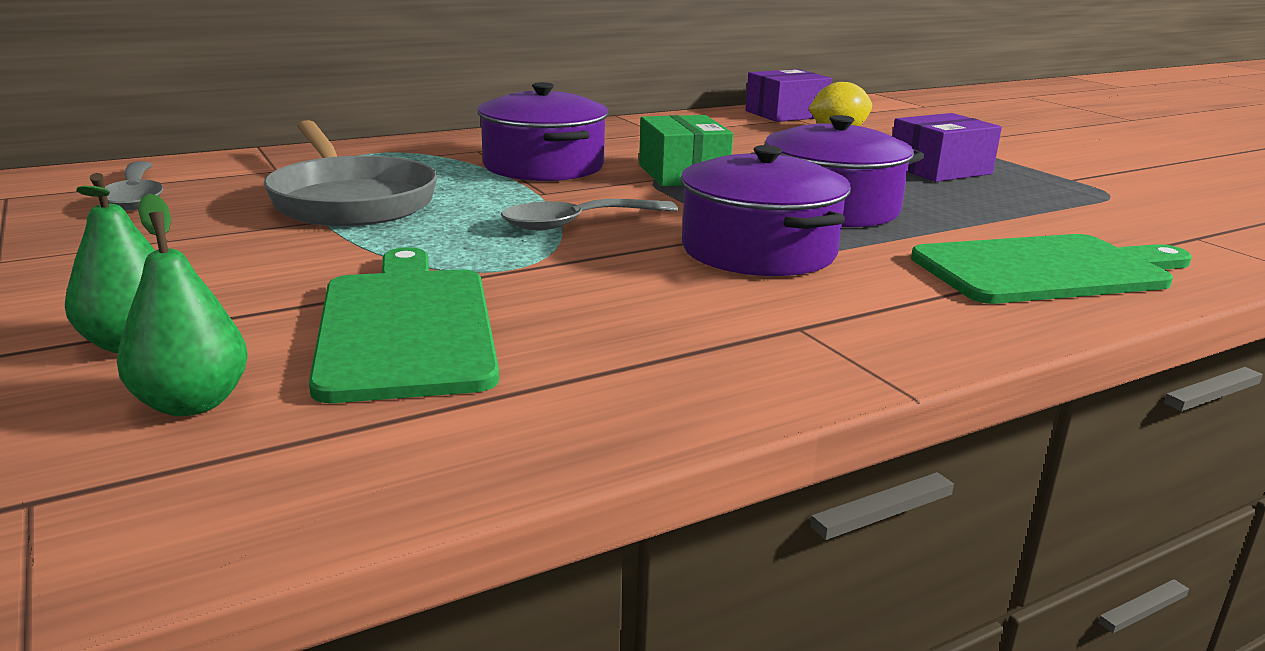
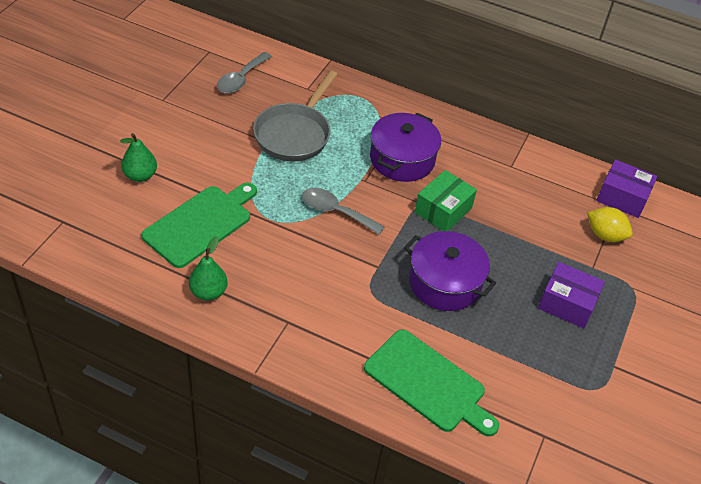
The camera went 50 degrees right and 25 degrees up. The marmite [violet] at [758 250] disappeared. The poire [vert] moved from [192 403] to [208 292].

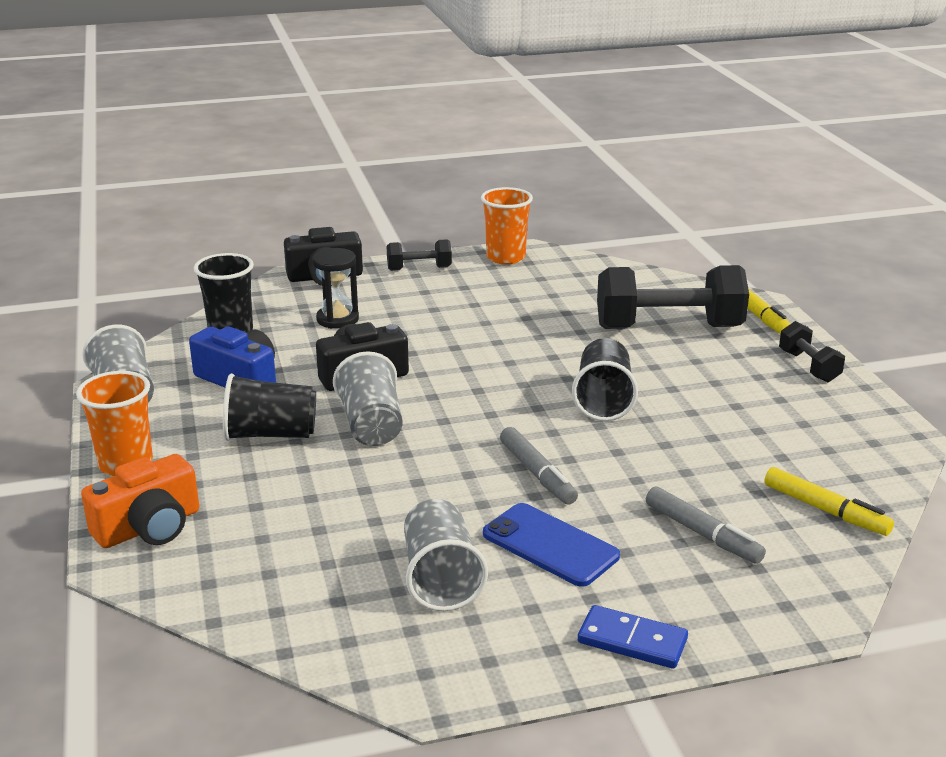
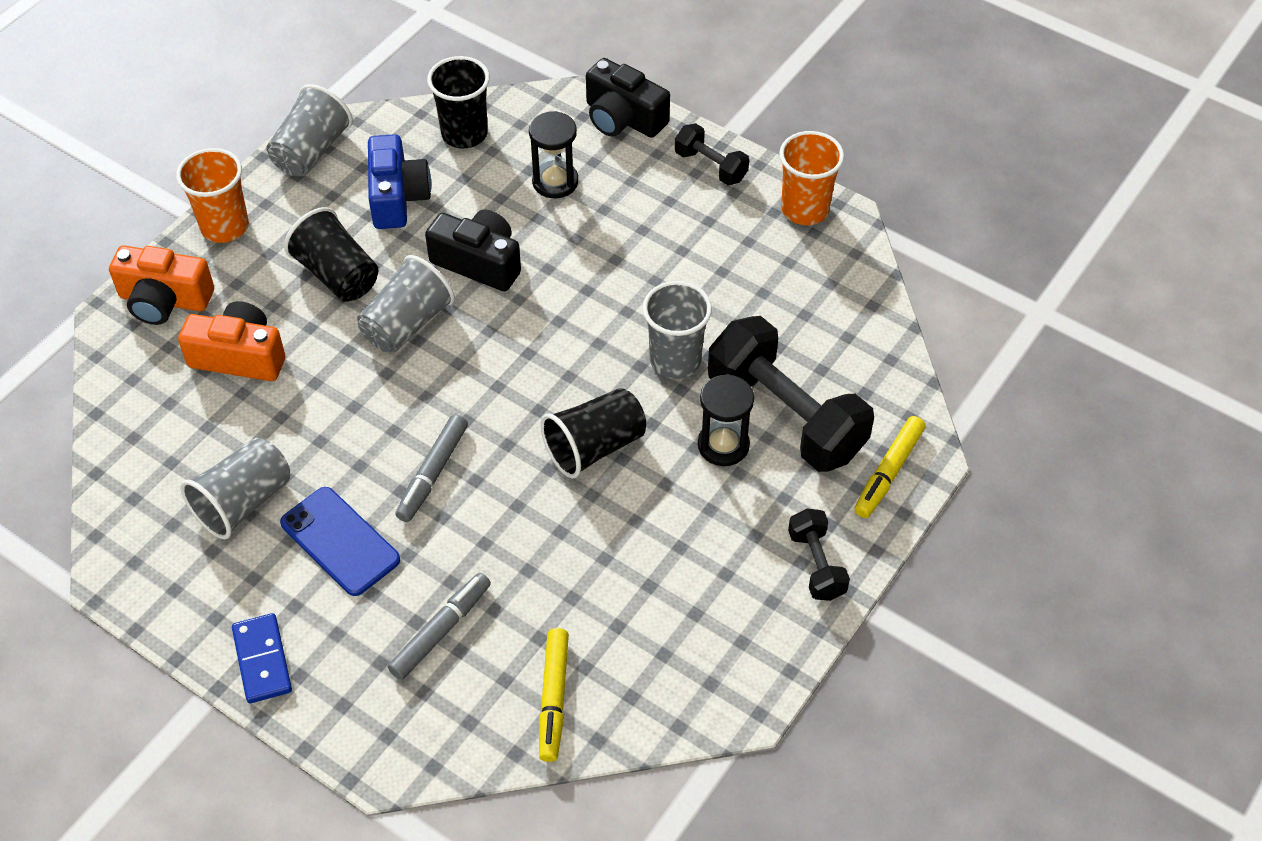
The camera went 50 degrees right and 25 degrees up. The appareil photo [orange] at [239 356] appeared. The gobelet [gris] at [675 360] appeared. The sablier [noir] at [723 445] appeared. The téléphone [bleu] at [550 545] turned 45 degrees counterclockwise. The feutre [gris] at [702 534] turned 150 degrees counterclockwise. The haltère [noir] at [808 366] turned 45 degrees counterclockwise.

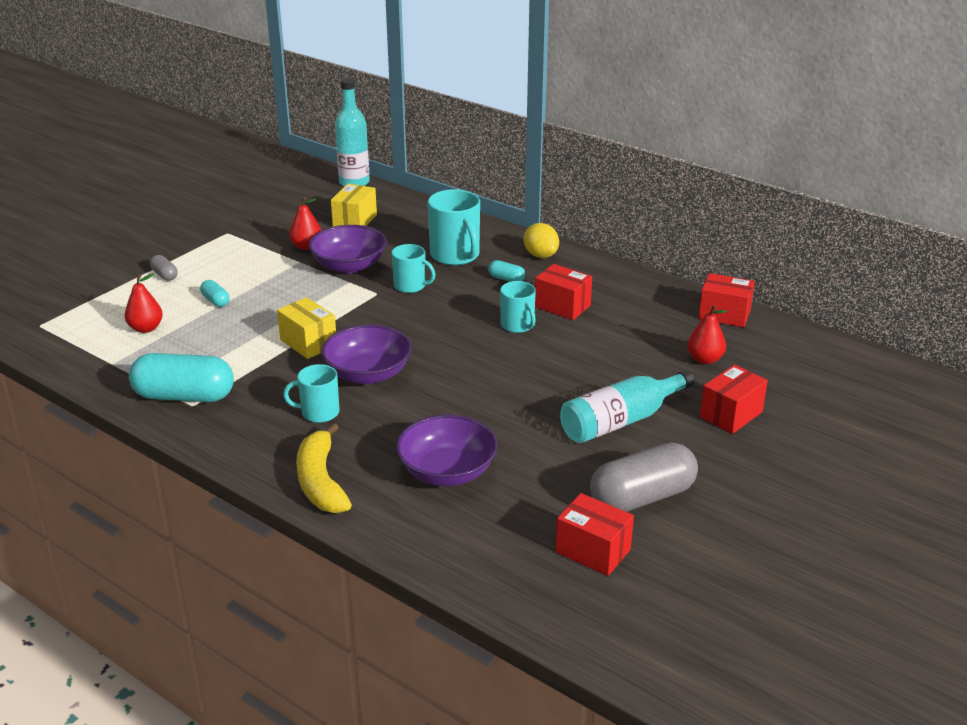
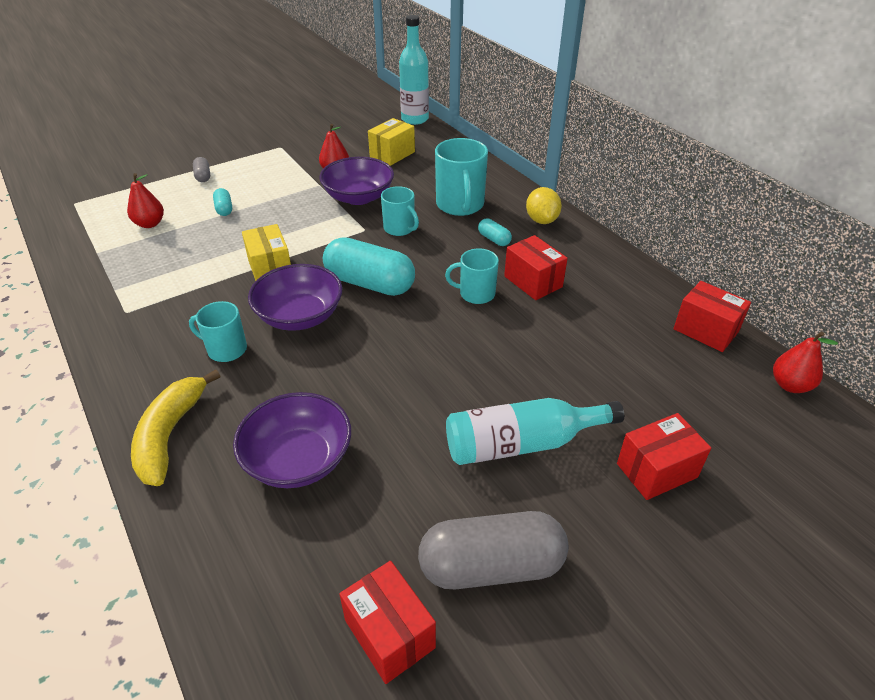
The camera went 20 degrees right and 10 degrees up. The gélule [turquoise] moved from [184 396] to [370 283]. The poire [rouge] moved from [704 359] to [790 385]. The tasse [turquoise] at [518 325] turned 105 degrees clockwise.

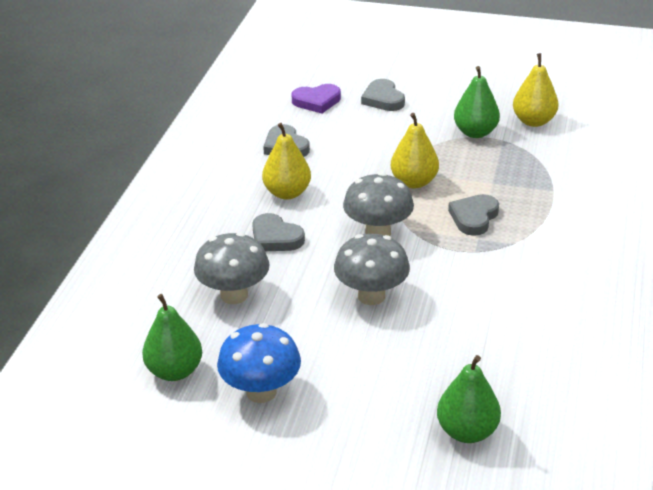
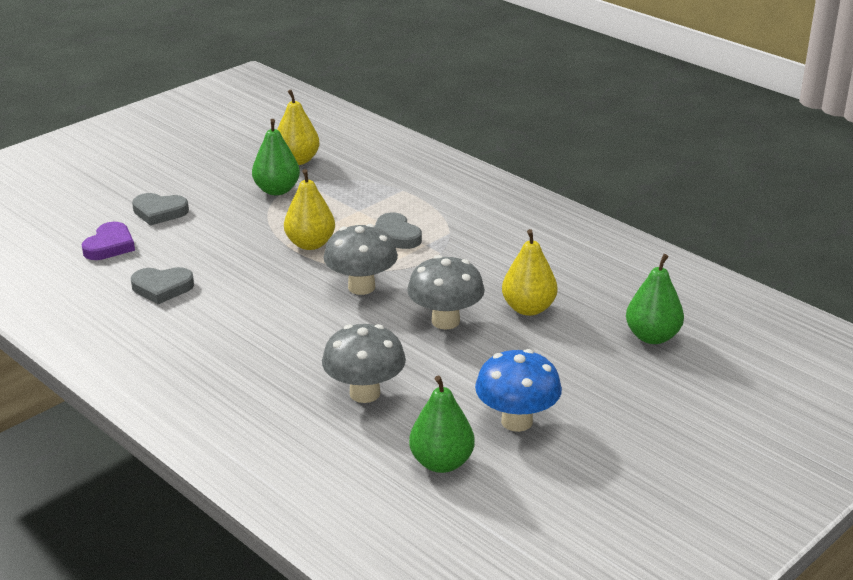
The camera went 60 degrees left and 5 degrees down. The cœur [gris] at [275 237] disappeared. The poire [jaune] moved from [287 193] to [528 308].

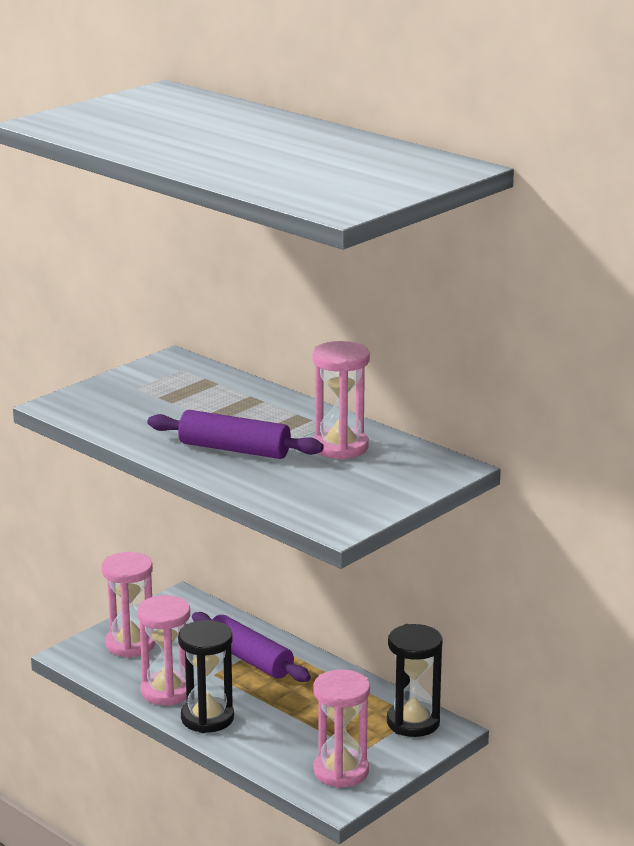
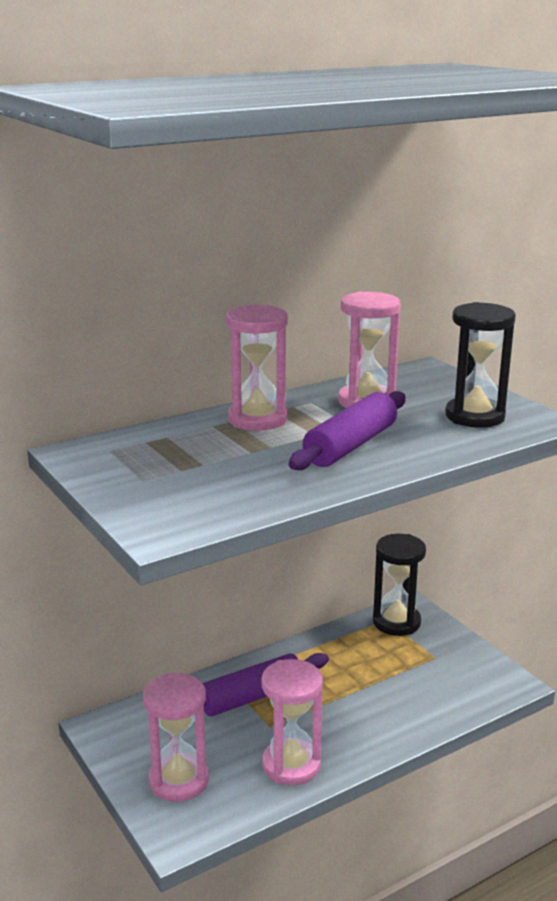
The camera went 75 degrees left and 0 degrees up. The sablier [noir] moved from [207 718] to [475 416]. The sablier [rose] moved from [341 771] to [257 419].

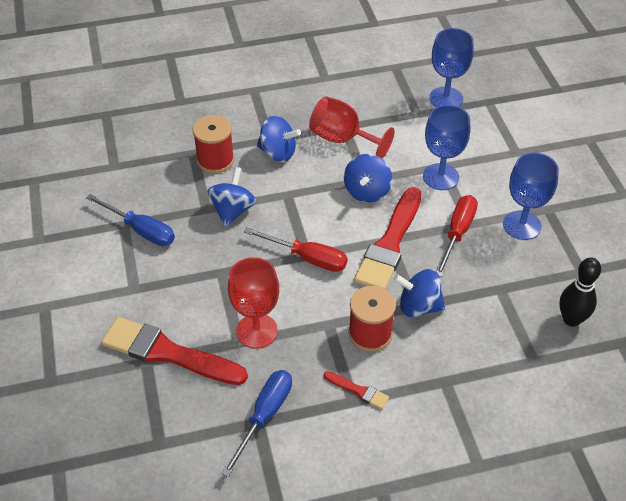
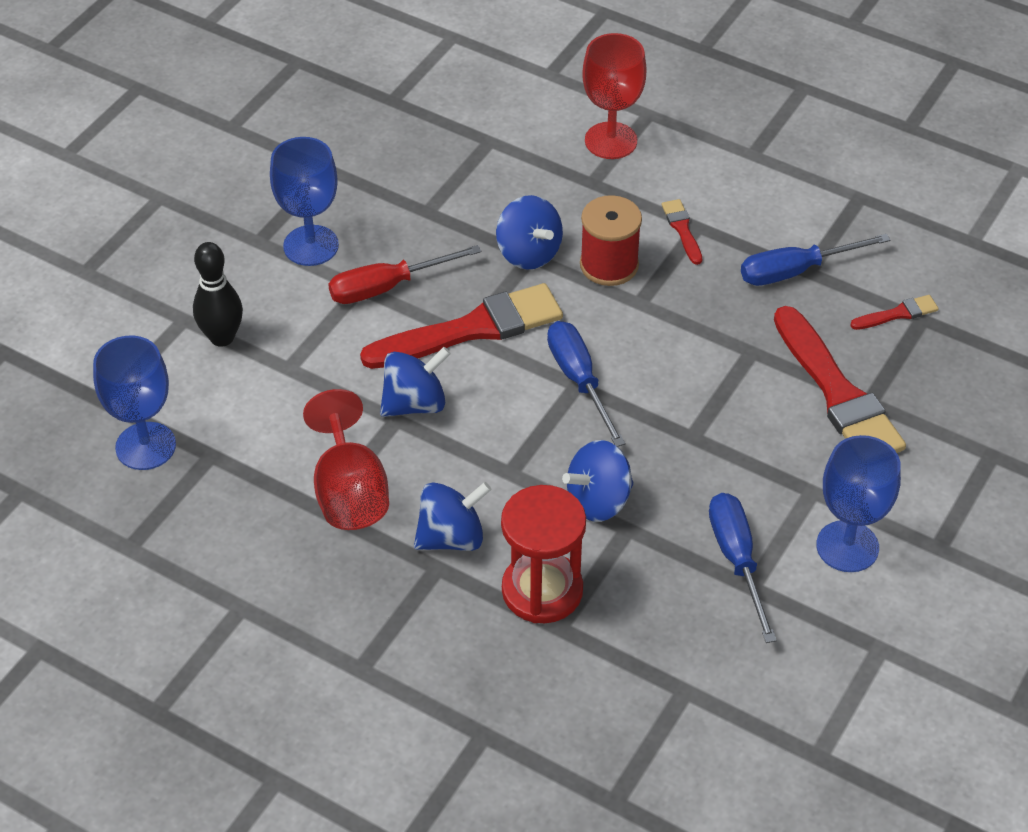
The camera went 135 degrees left and 0 degrees up. The pinceau [rouge] at [897 314] appeared. The verre à pied [rouge] moved from [257 331] to [611 141]. The verre à pied [bleu] moved from [440 177] to [847 546]. The quille [noir] moved from [571 319] to [222 337]. The bobine [rouge] at [215 160] was replaced by the sablier [rouge] at [542 590]. The tournevis [rouge] at [307 258] became the tournevis [bleu] at [579 380]. The toupie [bleu] at [278 153] turned 90 degrees clockwise.

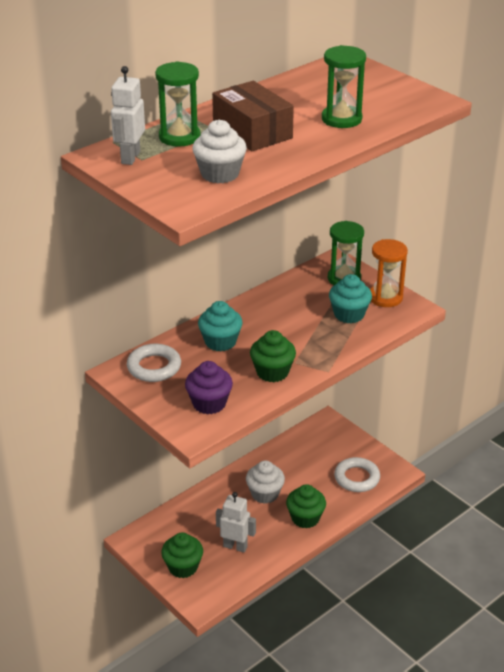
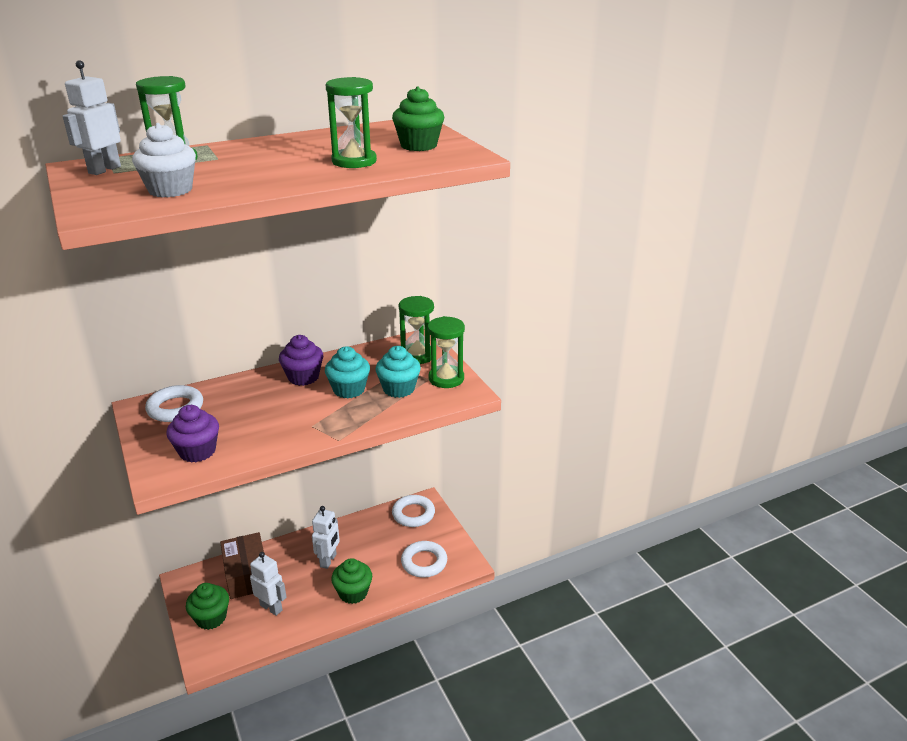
The camera went 15 degrees right and 5 degrees down. The muffin [violet] at [303 377] appeared. The anneau [blanc] at [413 514] appeared. The muffin [turquoise] moved from [220 342] to [349 389]. The boîte [marron] moved from [252 131] to [247 575]. The muffin [vert] moved from [272 372] to [418 145]. The muffin [blanc] at [265 494] was replaced by the robot [blanc] at [328 560]. The sablier [orange] at [385 297] became the sablier [vert] at [446 378].

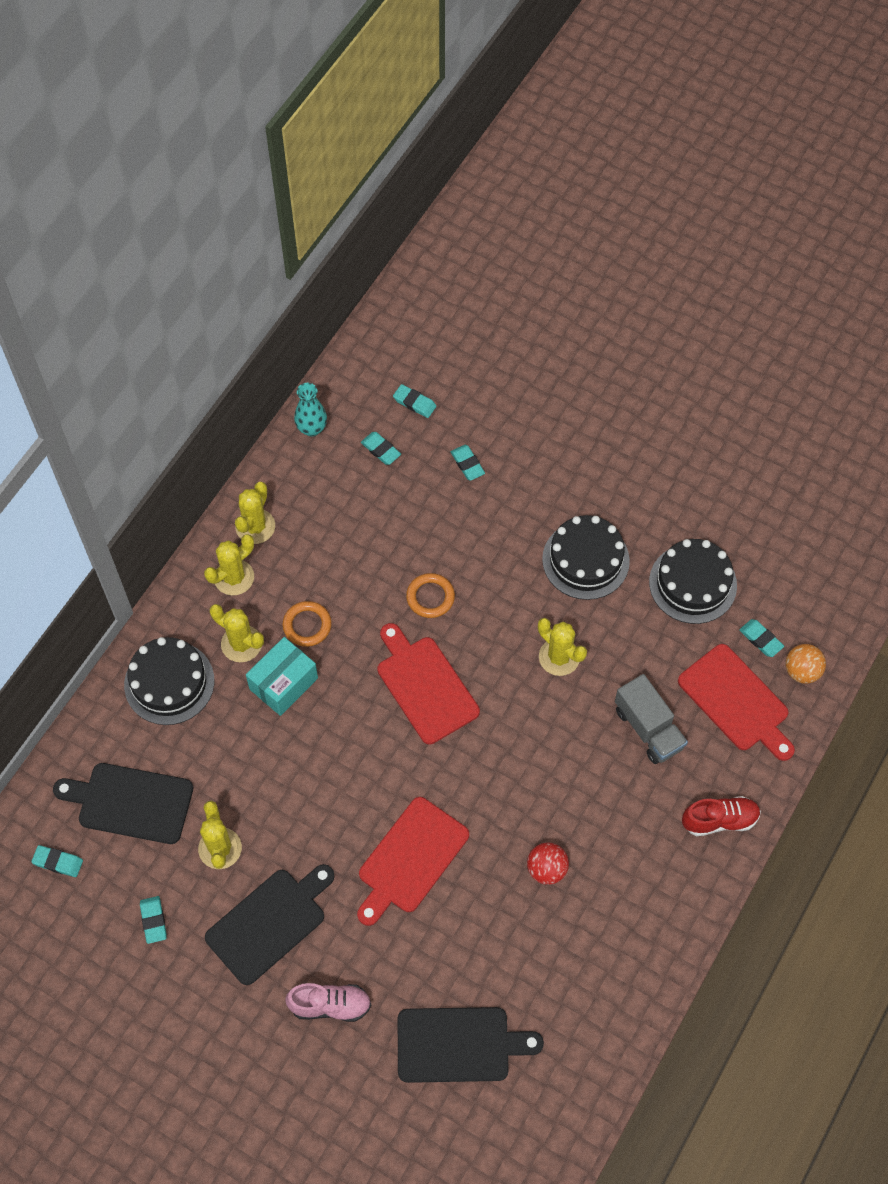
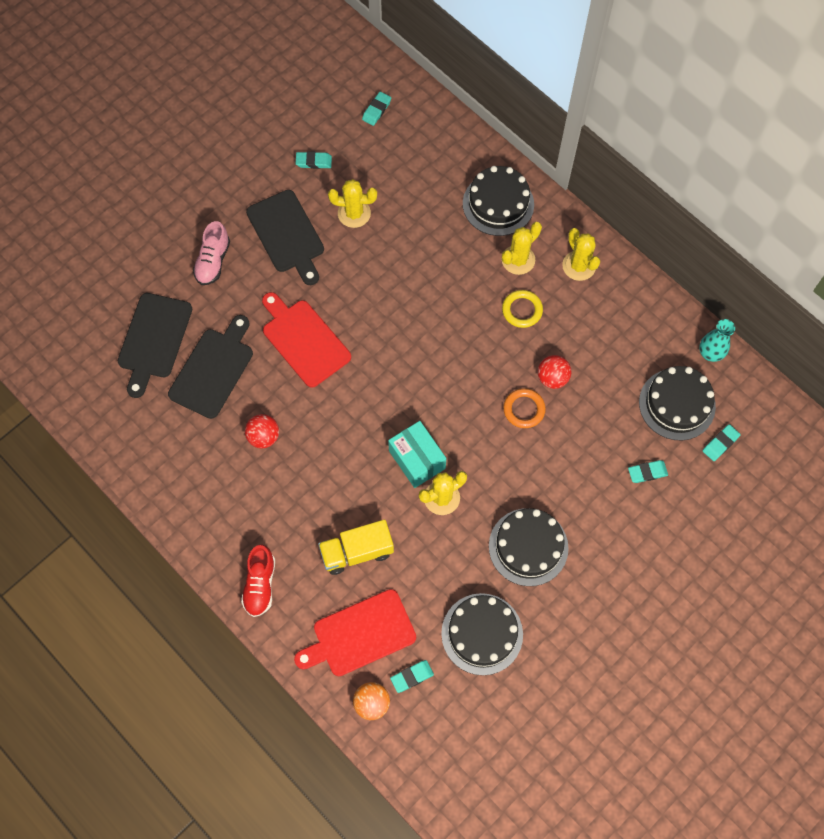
The camera went 105 degrees right and 5 degrees up. The cactus [jaune] at [255 526] disappeared. The planche à découper [rouge] at [425 686] disappeared. The balle [rouge] at [552 378] appeared. The planche à découper [noir] moved from [130 802] to [213 369]. The boîte [turquoise] moved from [283 683] to [417 459]. The gomme [turquoise] at [381 450] was replaced by the gâteau [noir] at [677 404]. The anneau [orange] at [307 625] became the anneau [jaune] at [522 310]. The camion [gris] at [648 728] became the camion [jaune] at [357 551].

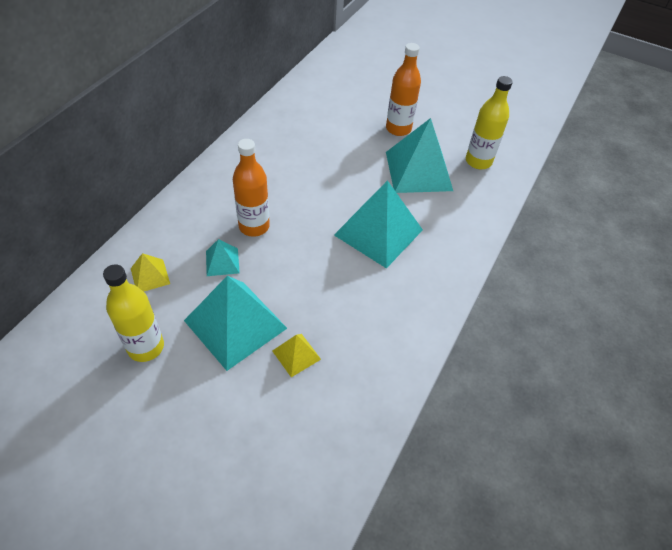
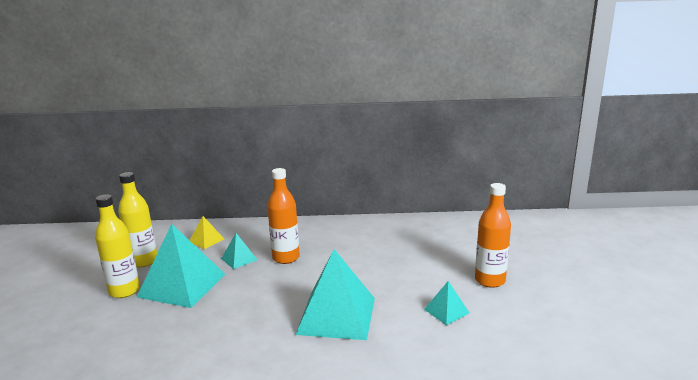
The camera went 65 degrees right and 30 degrees down. The pyramide [jaune] at [296 355] disappeared. The bouteille [jaune] moved from [478 161] to [124 291]. The pyramide [turquoise] at [418 171] changed to 0.47 times the size.

